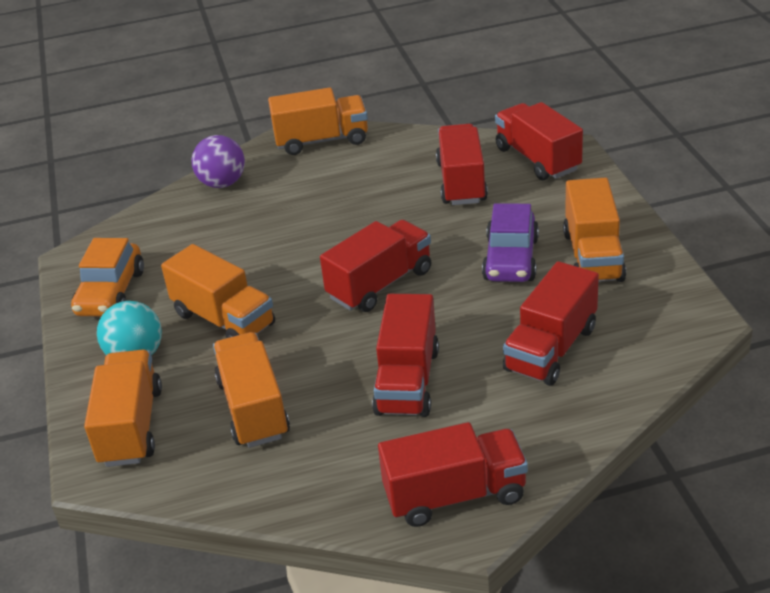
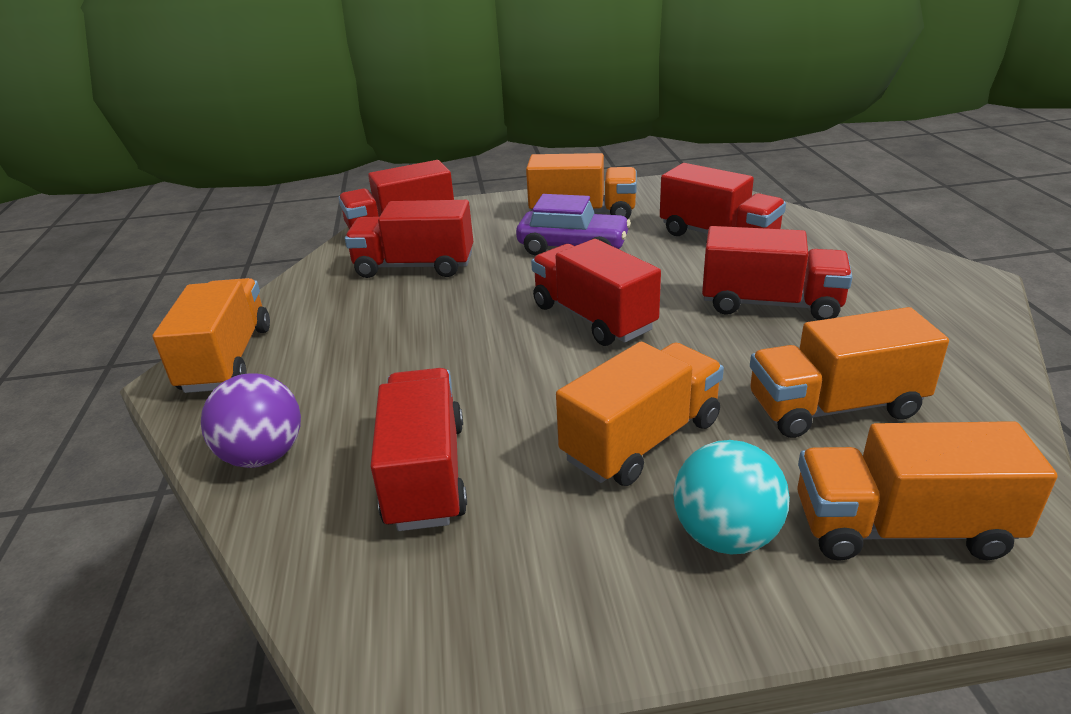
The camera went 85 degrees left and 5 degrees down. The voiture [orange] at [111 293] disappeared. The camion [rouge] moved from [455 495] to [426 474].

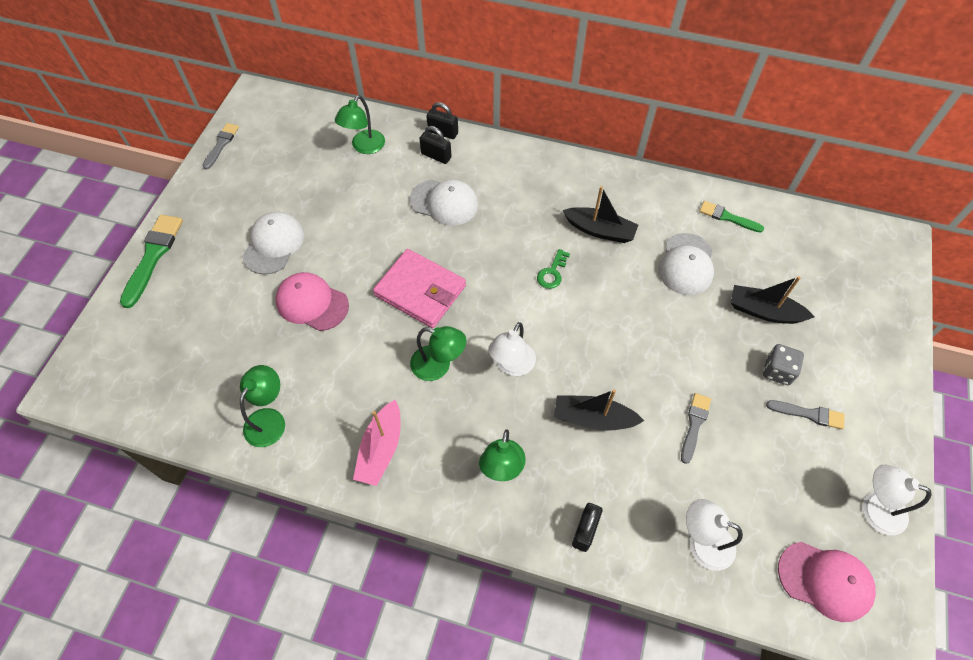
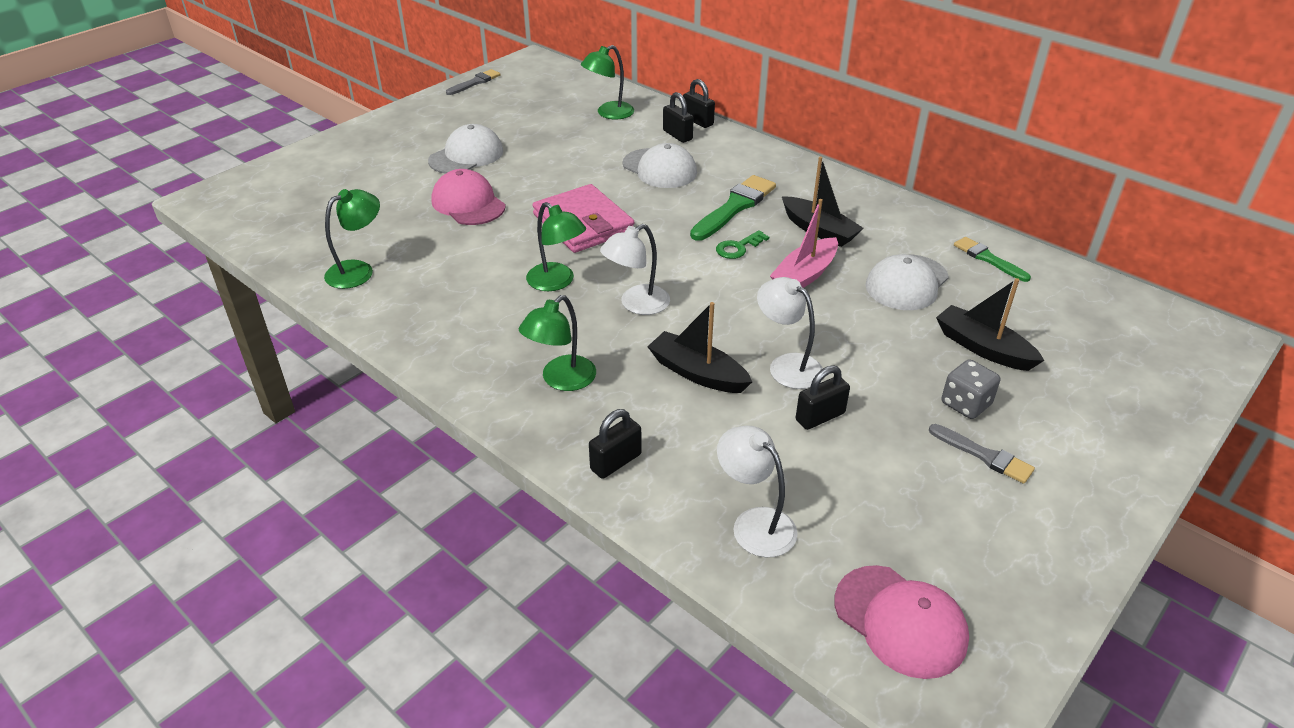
The camera went 25 degrees right and 20 degrees down. The pinceau [vert] moved from [153 256] to [734 207]. The bateau [rose] moved from [381 449] to [804 275]. The lampe [blanc] moved from [874 509] to [787 365]. The pinceau [gris] at [694 425] was replaced by the cadenas [noir] at [820 417].

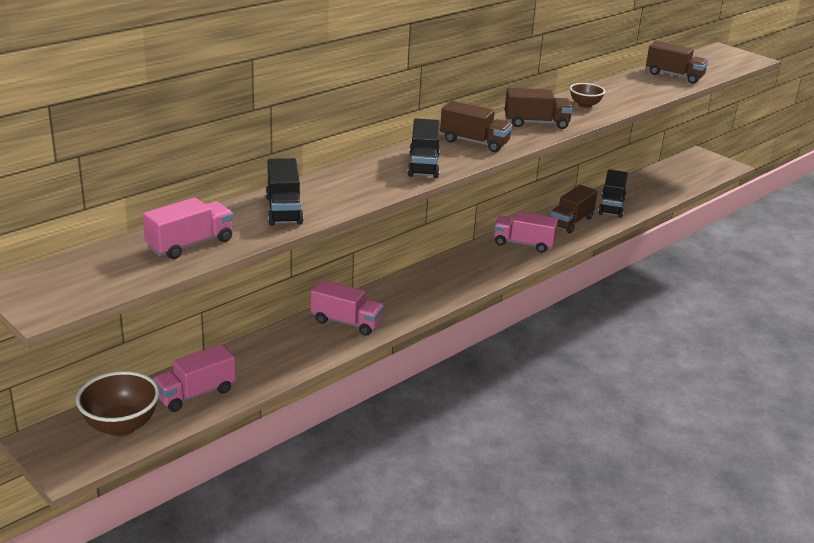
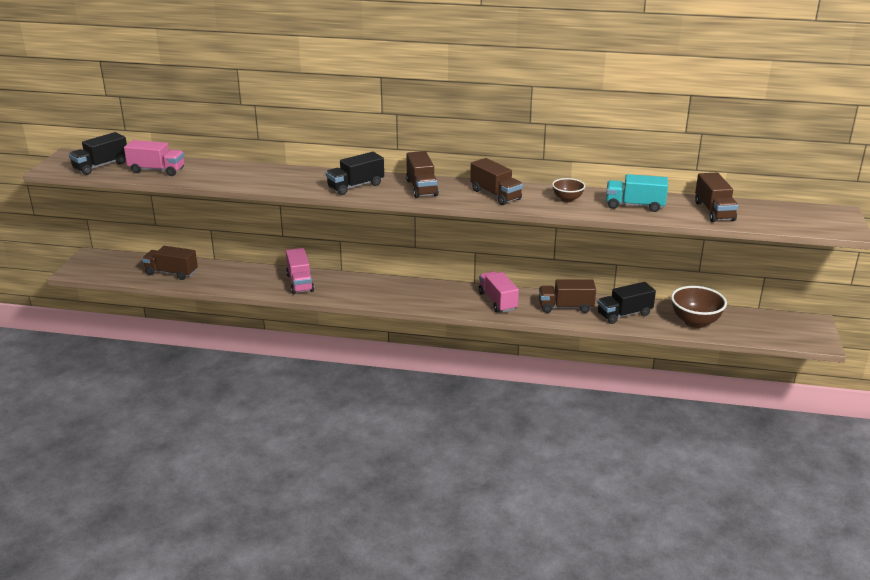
The camera went 55 degrees right and 0 degrees up. The camion [turquoise] at [634 205] appeared. The bol [marron] moved from [121 426] to [695 322]. The camion [noir] moved from [284 210] to [101 166]. The camion [rose] at [195 394] became the camion [marron] at [171 273].

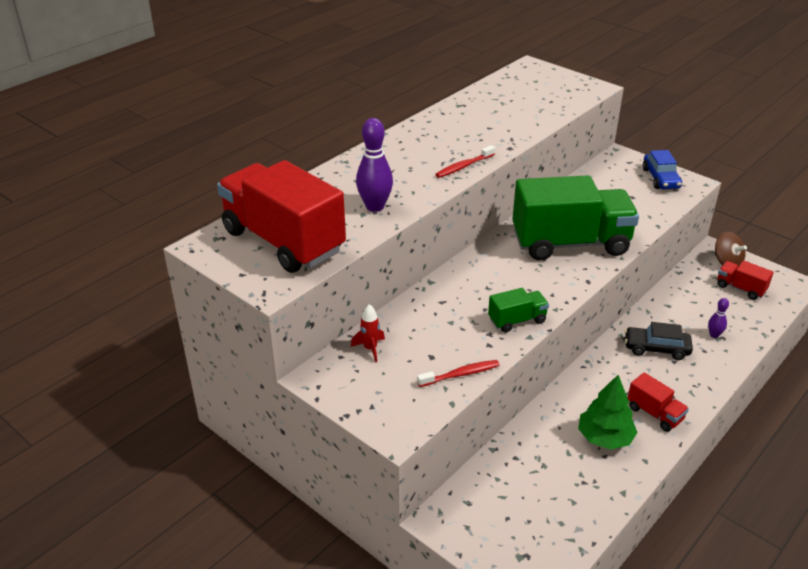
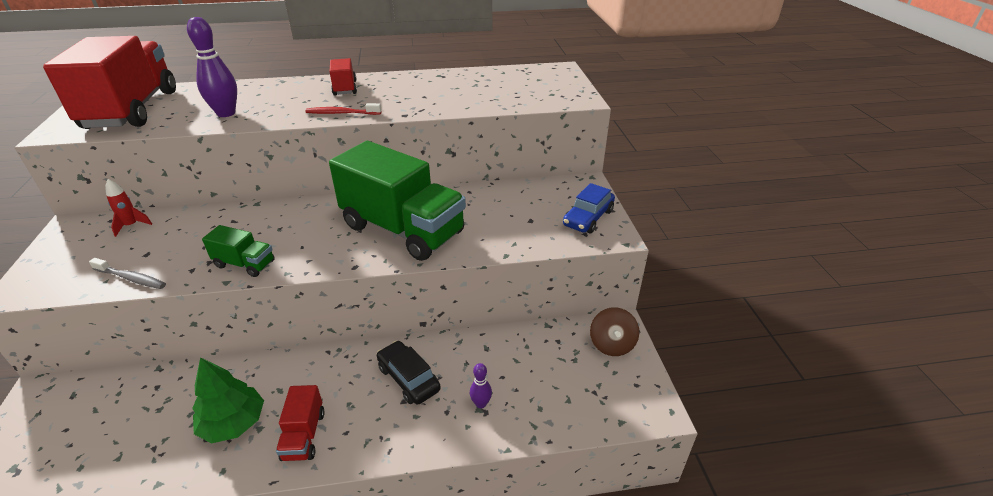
The camera went 40 degrees right and 0 degrees up. The camion [rouge] moved from [740 288] to [345 88]. The brosse à dents [rouge] at [460 374] became the brosse à dents [gris] at [131 278].

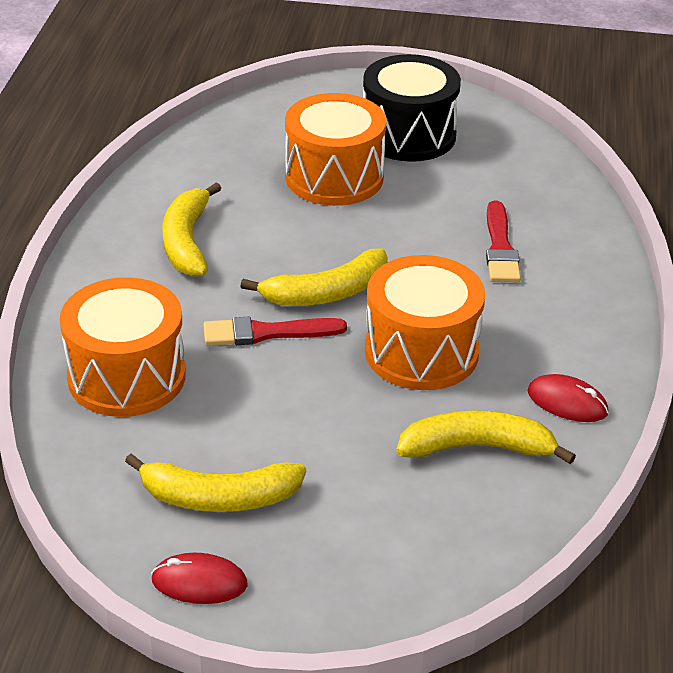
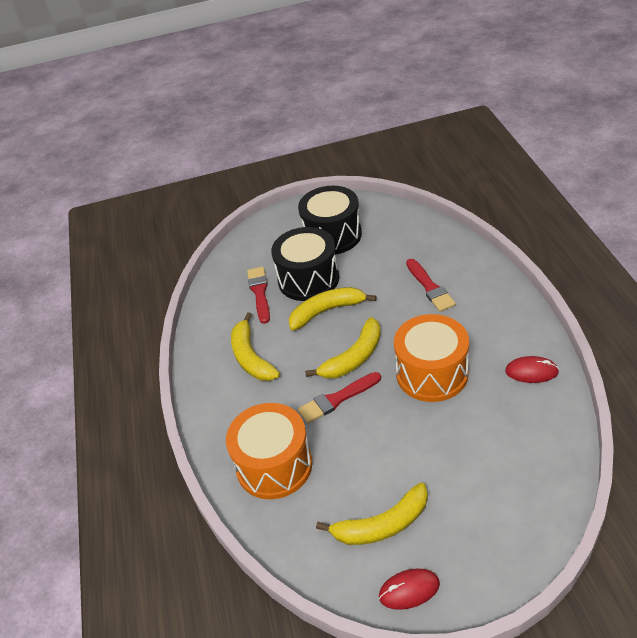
The camera went 15 degrees left and 5 degrees up. The pinceau [rouge] at [260 292] appeared. The banane [jaune] moved from [477 448] to [327 311]. The tambour [orange] at [334 177] became the tambour [noir] at [308 279].

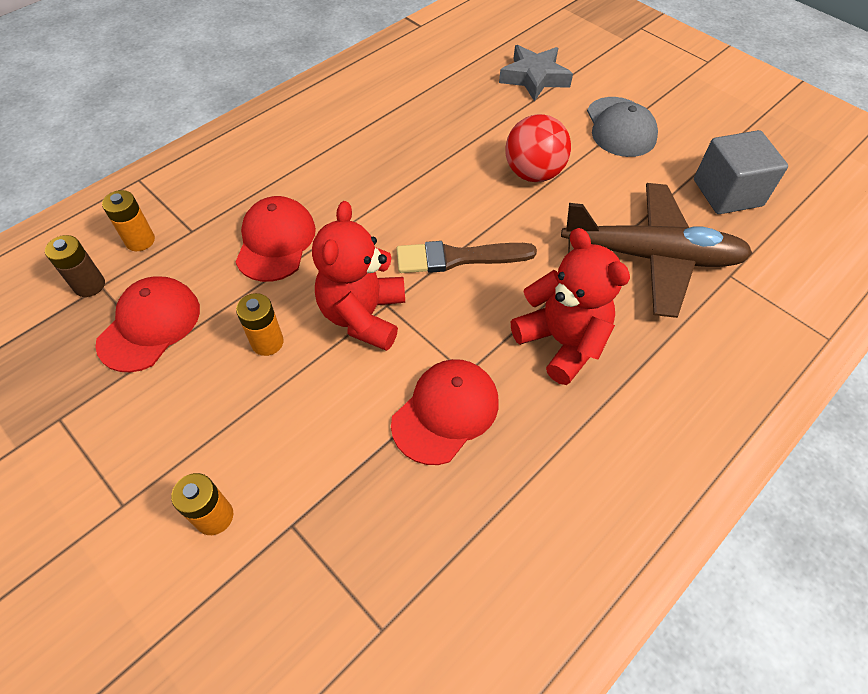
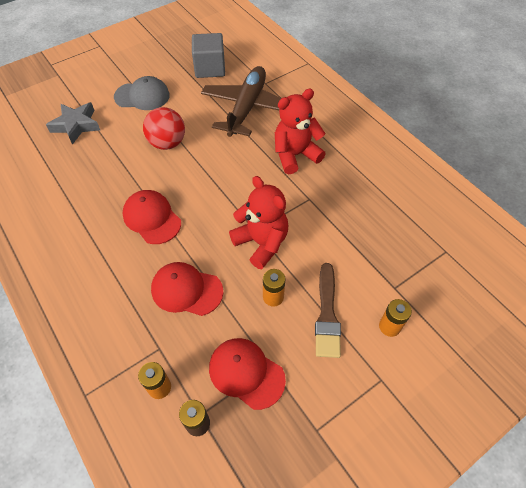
The camera went 80 degrees left and 0 degrees up. The casquette [rouge] moved from [445 412] to [152 218]. The pinceau [marron] moved from [458 258] to [327 314]. The ours en peluche [rouge] at [363 315] turned 150 degrees counterclockwise.

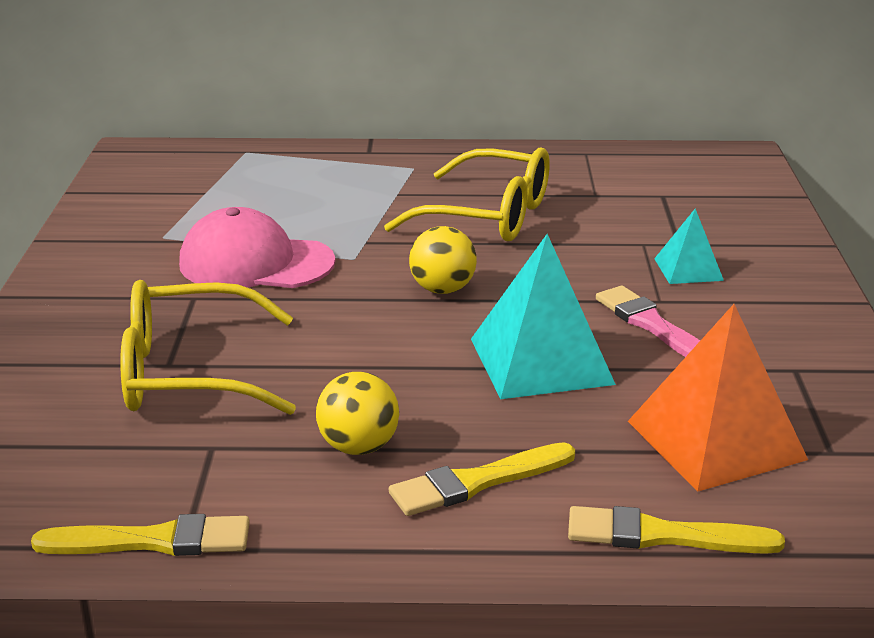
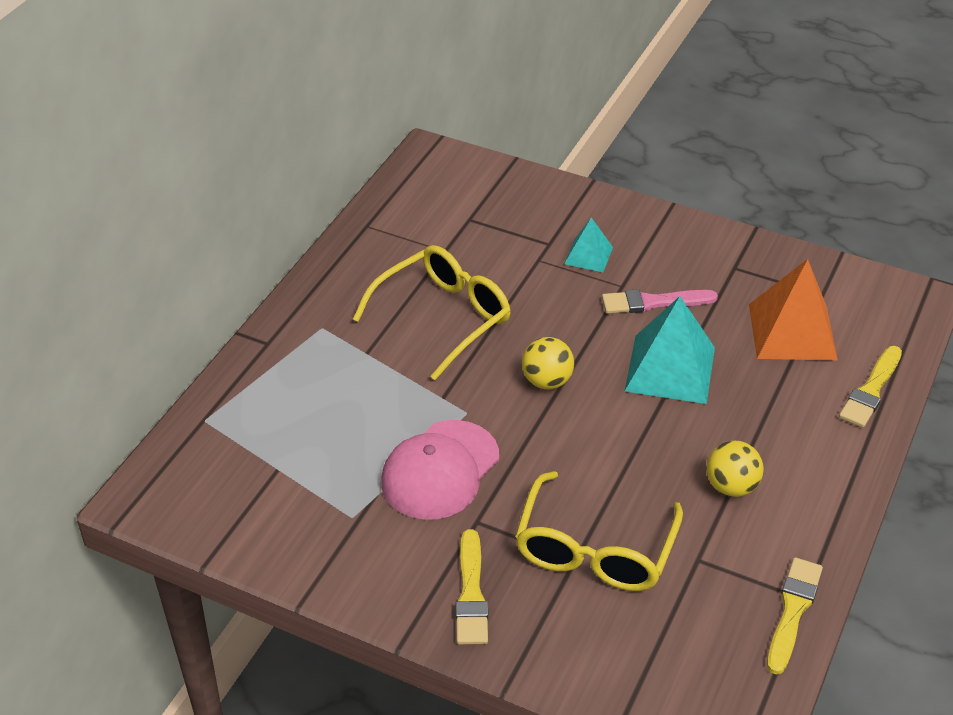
The camera went 65 degrees left and 15 degrees up. The pinceau [jaune] moved from [477 482] to [471 593].

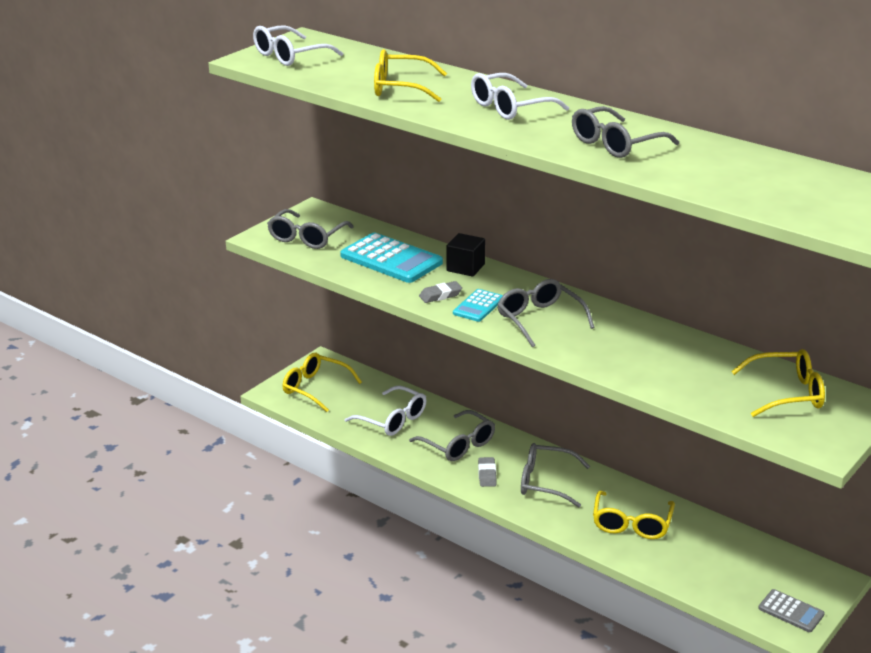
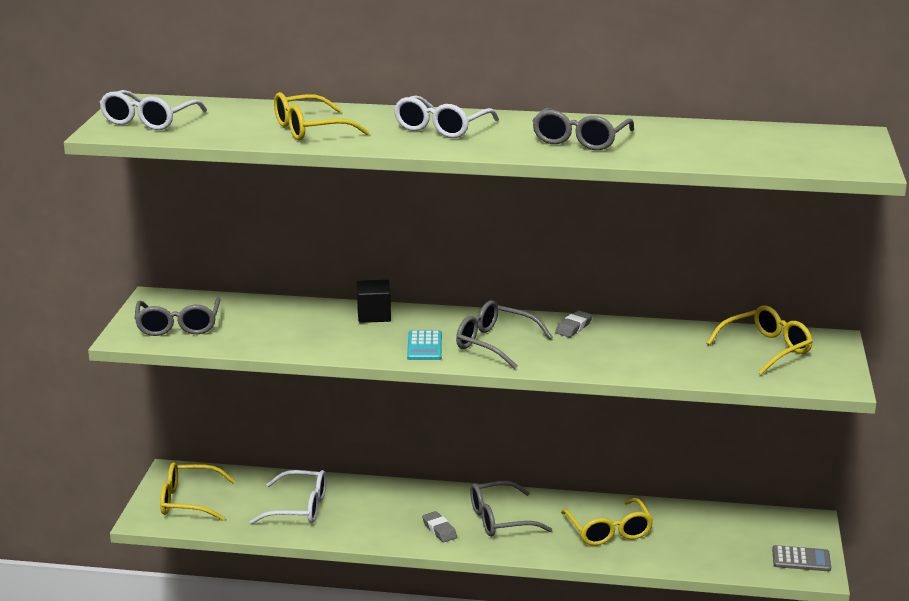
The camera went 30 degrees left and 5 degrees down. The calculatrice [turquoise] at [391 259] disappeared. The lunettes [gris] at [458 445] disappeared. The gomme [gris] moved from [440 295] to [573 327].

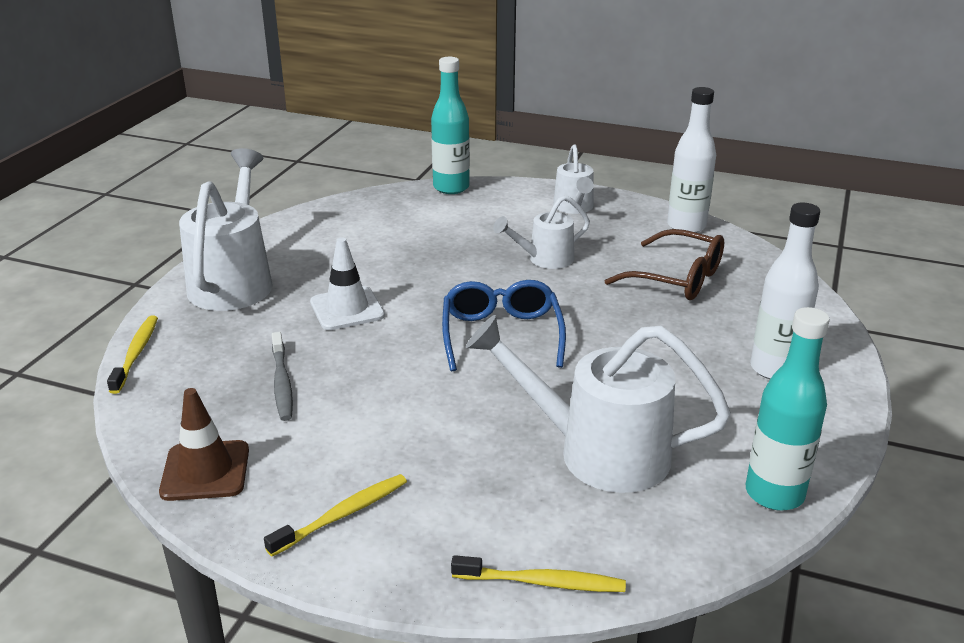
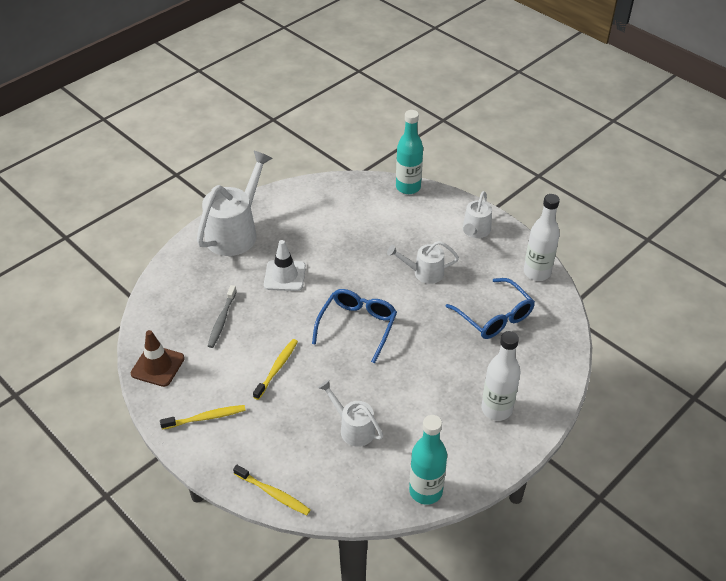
The camera went 25 degrees right and 15 degrees up. The brosse à dents [jaune] moved from [136 353] to [277 368]. The lunettes [marron] at [677 278] became the lunettes [bleu] at [494 317]. The arrosoir [blanc] at [597 452] changed to 0.56 times the size.

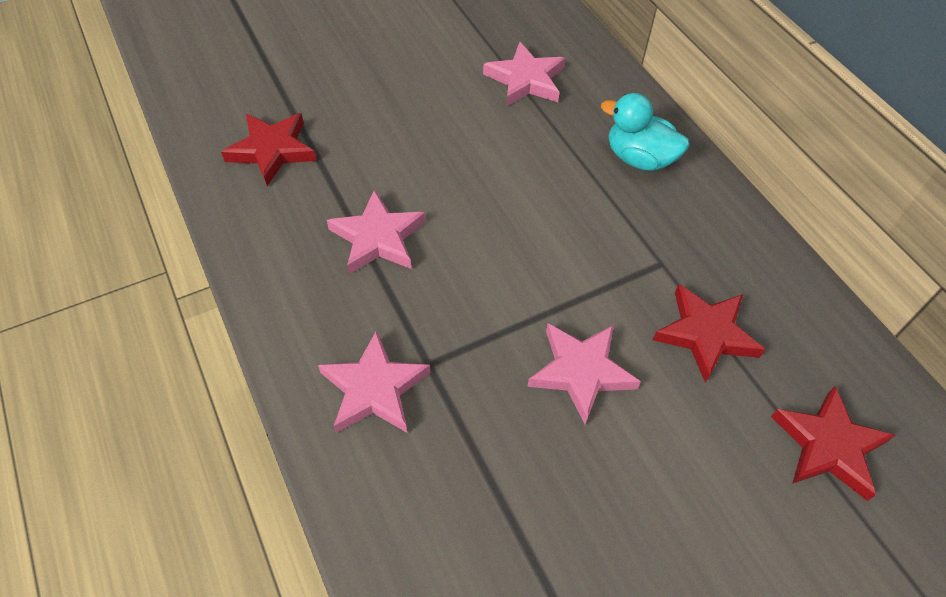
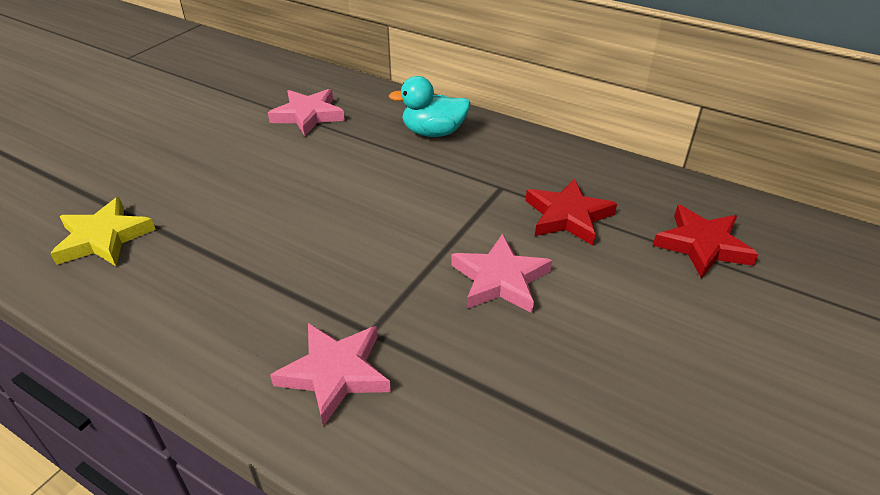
The camera went 30 degrees left and 15 degrees down. The étoile [rose] at [378 238] disappeared. The étoile [rouge] at [272 150] became the étoile [jaune] at [104 238].

